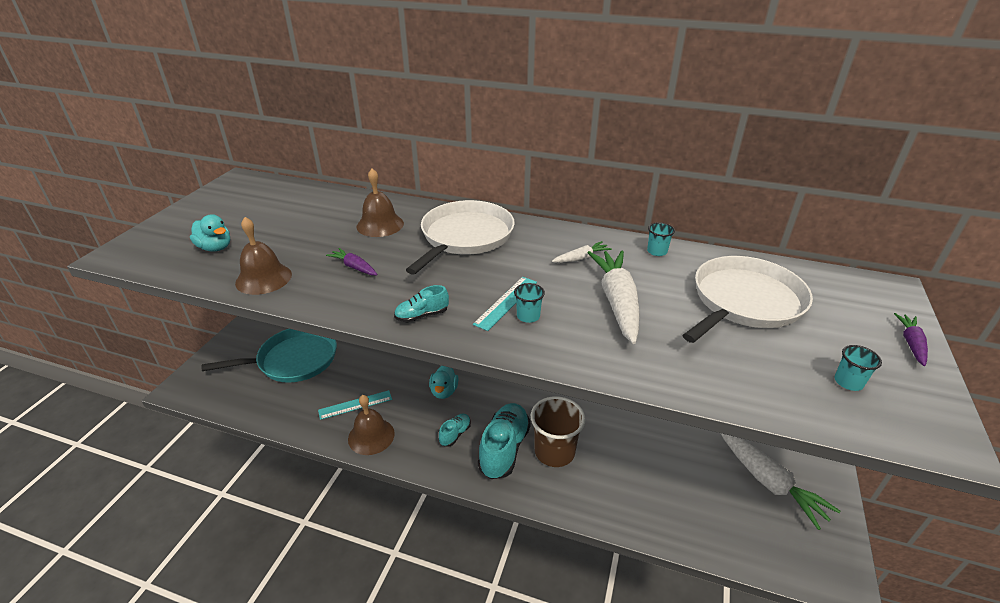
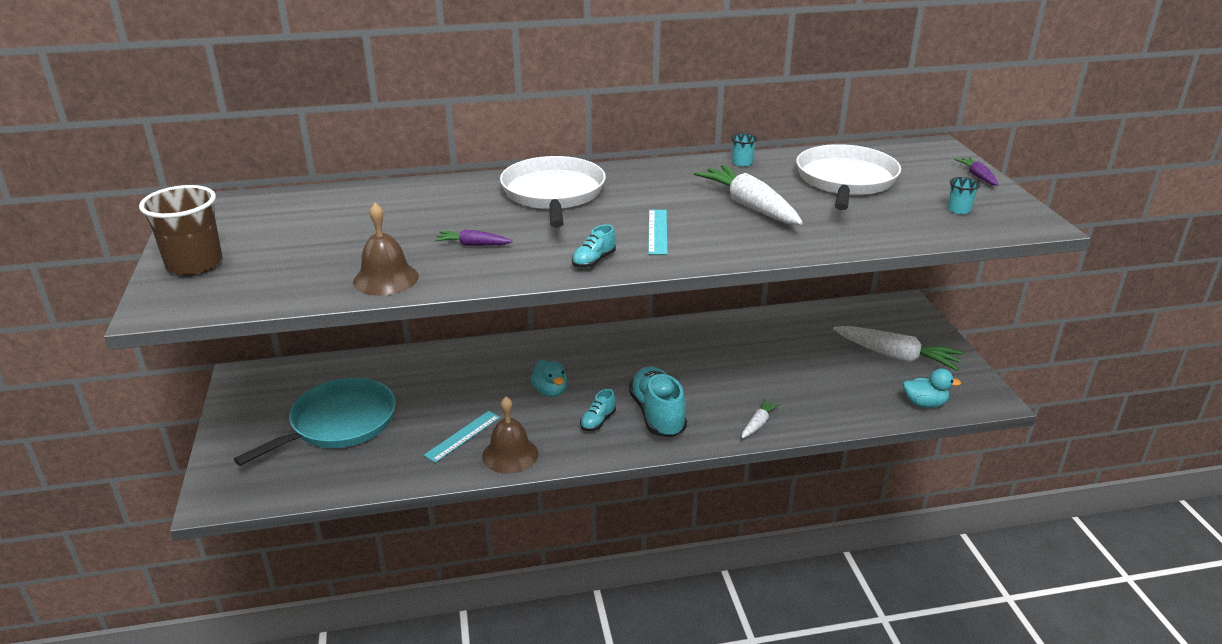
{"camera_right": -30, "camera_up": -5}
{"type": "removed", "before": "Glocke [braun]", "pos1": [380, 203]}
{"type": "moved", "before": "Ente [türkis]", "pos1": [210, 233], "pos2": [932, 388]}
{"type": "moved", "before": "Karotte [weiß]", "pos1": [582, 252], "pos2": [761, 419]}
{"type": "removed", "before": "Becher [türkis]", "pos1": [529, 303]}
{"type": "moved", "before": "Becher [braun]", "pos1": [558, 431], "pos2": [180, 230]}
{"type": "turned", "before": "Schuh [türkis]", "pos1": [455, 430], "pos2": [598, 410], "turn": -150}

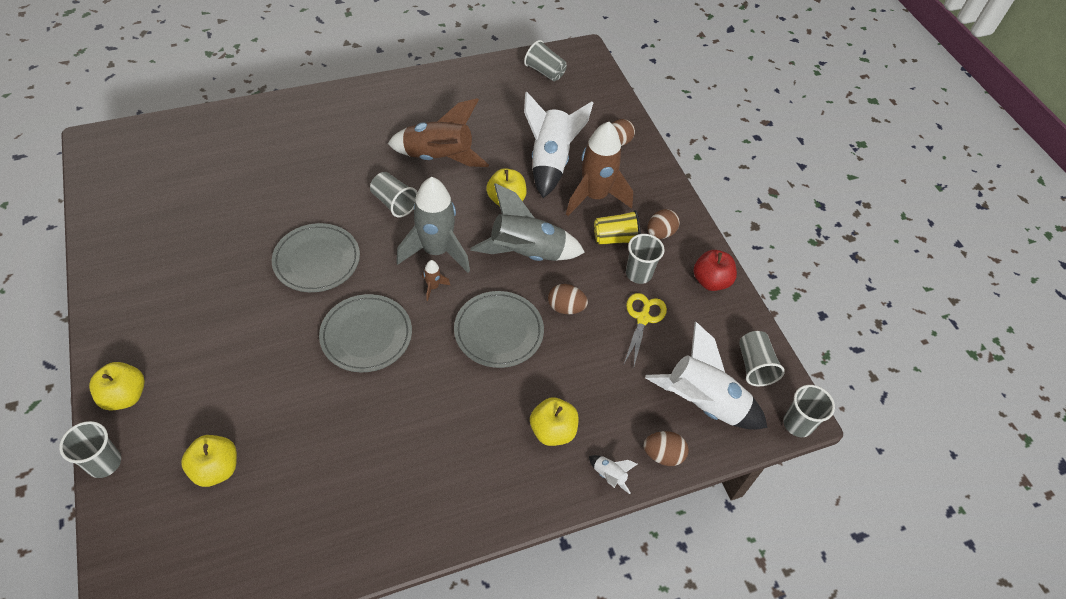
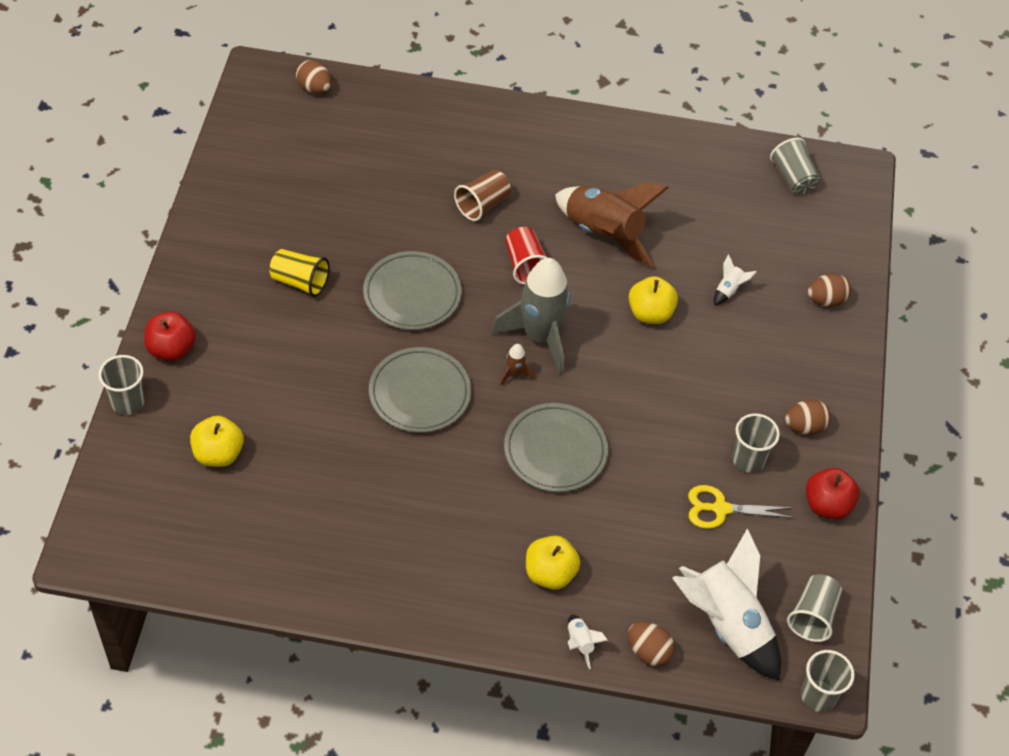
{"camera_right": 30, "camera_up": 0}
{"type": "resized", "before": "Rakete [weiß]", "pos1": [558, 145], "pos2": [735, 280], "scale": 0.4}
{"type": "removed", "before": "Rakete [braun]", "pos1": [599, 169]}
{"type": "recoloured", "before": "Becher [grau]", "after": "Becher [rot]", "pos1": [394, 195], "pos2": [526, 256]}
{"type": "removed", "before": "Rakete [grau]", "pos1": [527, 222]}
{"type": "moved", "before": "Becher [gelb]", "pos1": [617, 227], "pos2": [299, 273]}
{"type": "moved", "before": "Ei [braun]", "pos1": [568, 299], "pos2": [313, 77]}
{"type": "turned", "before": "Schere [gelb]", "pos1": [645, 329], "pos2": [741, 507], "turn": -135}
{"type": "recoloured", "before": "Apfel [gelb]", "after": "Apfel [rot]", "pos1": [117, 386], "pos2": [170, 336]}
{"type": "added", "after": "Becher [braun]", "pos2": [482, 195]}

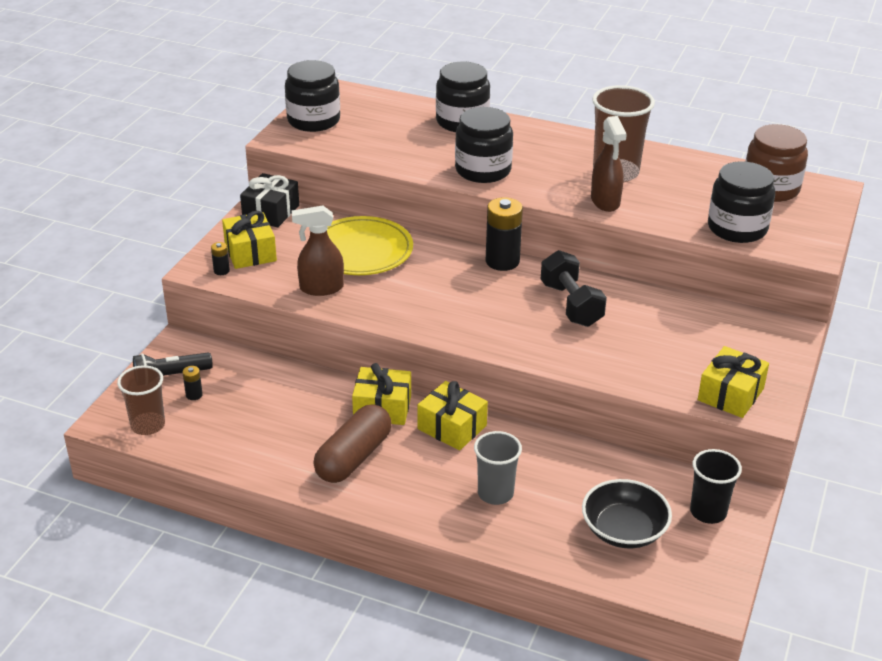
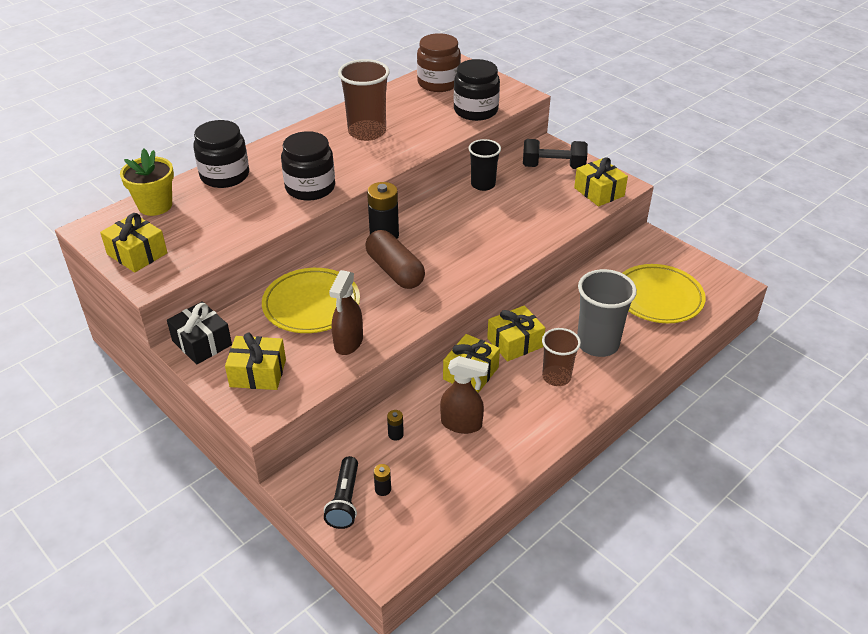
{"camera_right": -65, "camera_up": 5}
{"type": "replaced", "before": "Einmachglas [schwarz]", "after": "Geschenk [gelb]", "pos1": [312, 96], "pos2": [134, 243]}
{"type": "moved", "before": "Sprühflasche [braun]", "pos1": [609, 164], "pos2": [464, 395]}
{"type": "moved", "before": "Batterie [schwarz]", "pos1": [220, 258], "pos2": [395, 425]}
{"type": "moved", "before": "Hantel [schwarz]", "pos1": [574, 288], "pos2": [555, 154]}
{"type": "moved", "before": "Becher [braun]", "pos1": [141, 400], "pos2": [561, 357]}
{"type": "moved", "before": "Kapsel [braun]", "pos1": [352, 443], "pos2": [395, 259]}
{"type": "resized", "before": "Becher [grau]", "pos1": [498, 468], "pos2": [607, 313], "scale": 1.53}
{"type": "moved", "before": "Becher [schwarz]", "pos1": [716, 486], "pos2": [484, 165]}
{"type": "replaced", "before": "Schüssel [schwarz]", "after": "Teller [gelb]", "pos1": [627, 514], "pos2": [664, 293]}
{"type": "added", "after": "Blumentopf [gelb]", "pos2": [147, 182]}

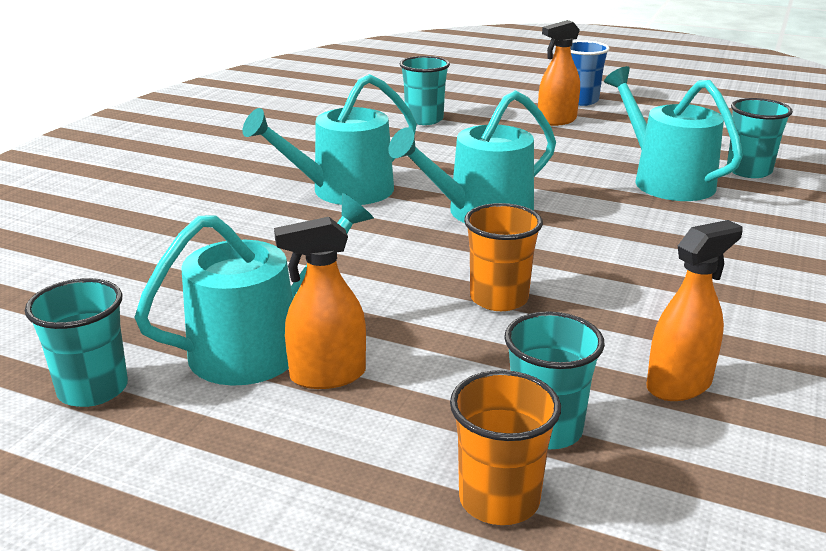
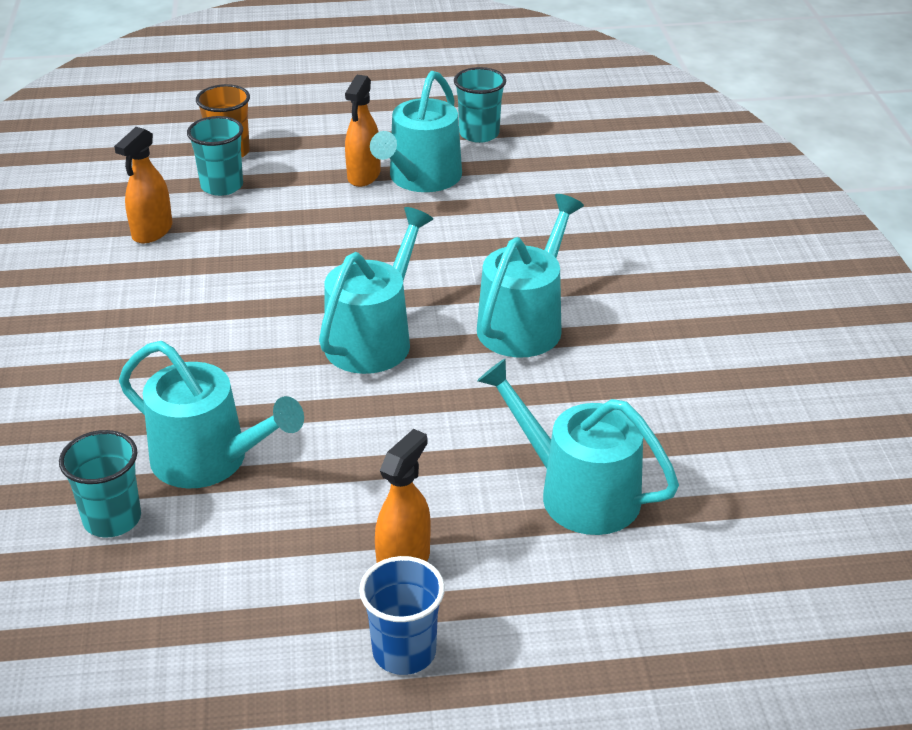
{"camera_right": 150, "camera_up": 10}
{"type": "replaced", "before": "Becher [türkis]", "after": "Gießkanne [türkis]", "pos1": [425, 90], "pos2": [578, 446]}
{"type": "removed", "before": "Becher [orange]", "pos1": [503, 257]}
{"type": "turned", "before": "Sprühflasche [orange]", "pos1": [320, 303], "pos2": [363, 131], "turn": 150}

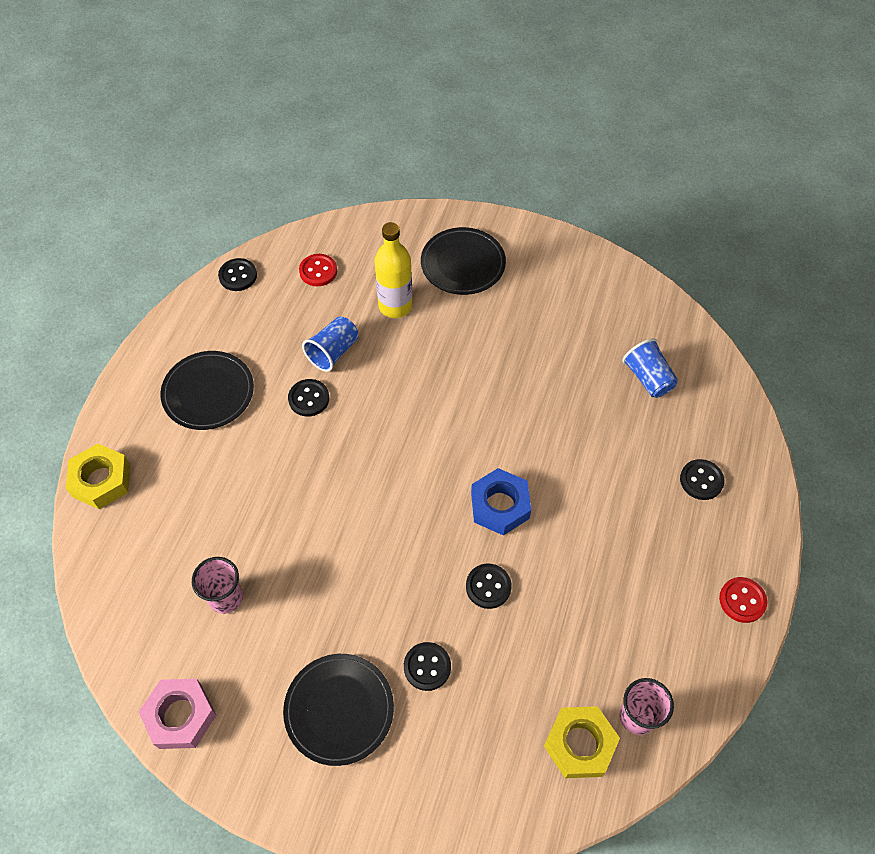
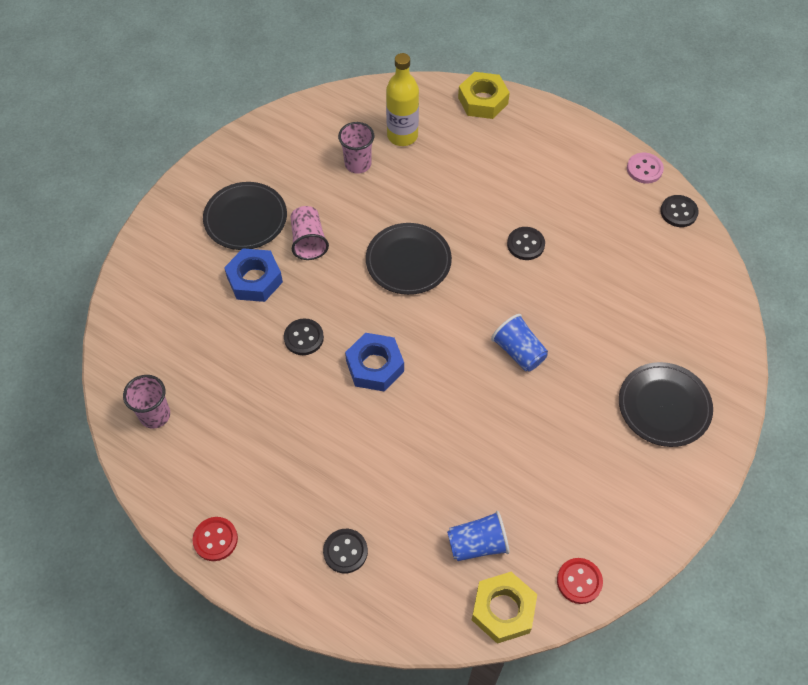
{"camera_right": 105, "camera_up": 0}
{"type": "moved", "before": "Flasche [gelb]", "pos1": [394, 270], "pos2": [402, 99]}
{"type": "moved", "before": "Knopf [rot]", "pos1": [318, 270], "pos2": [580, 581]}
{"type": "moved", "before": "Becher [blau]", "pos1": [330, 344], "pos2": [519, 342]}
{"type": "moved", "before": "Teller [schwarz]", "pos1": [207, 390], "pos2": [409, 259]}
{"type": "replaced", "before": "Knopf [schwarz]", "after": "Sechskantmutter [blau]", "pos1": [427, 666], "pos2": [253, 275]}
{"type": "removed", "before": "Sechskantmutter [rosa]", "pos1": [178, 714]}
{"type": "moved", "before": "Sechskantmutter [gelb]", "pos1": [582, 742], "pos2": [504, 608]}
{"type": "added", "after": "Knopf [rosa]", "pos2": [645, 168]}
{"type": "added", "after": "Becher [rosa]", "pos2": [310, 233]}

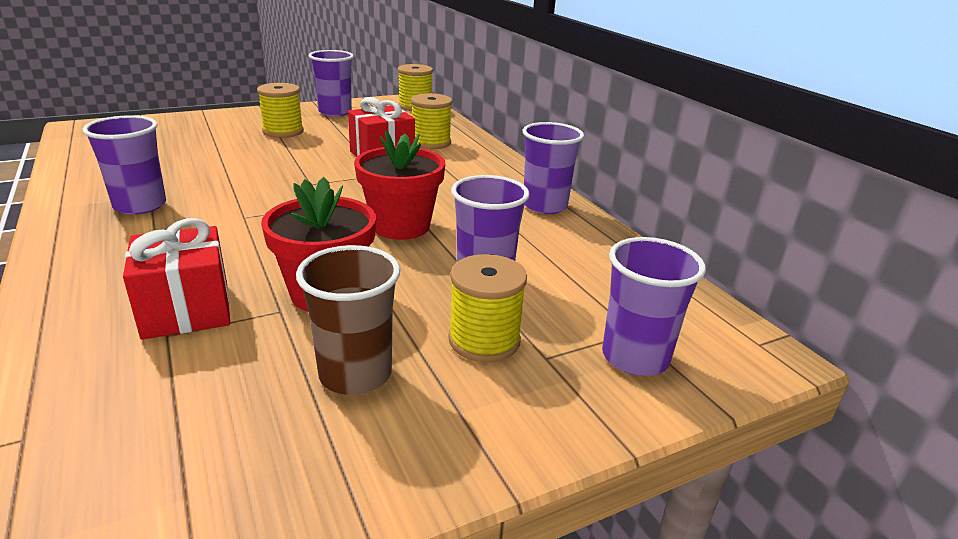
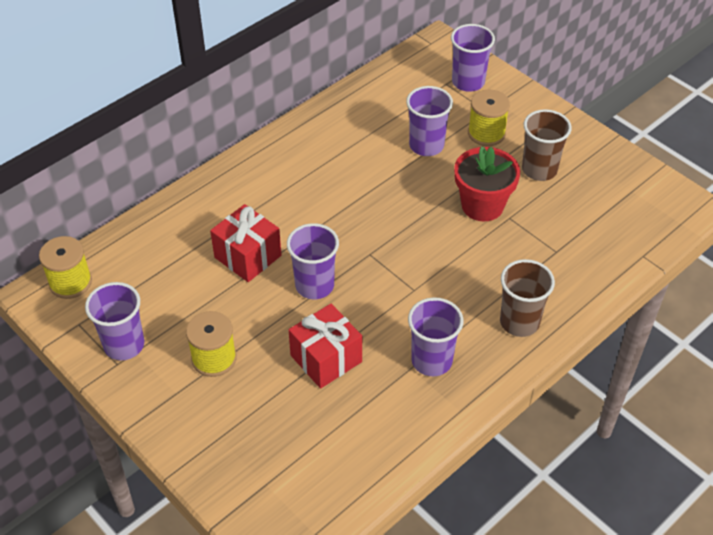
{"camera_right": -105, "camera_up": 20}
{"type": "removed", "before": "Garnrolle [gelb]", "pos1": [431, 121]}
{"type": "moved", "before": "Becher [lila]", "pos1": [553, 168], "pos2": [313, 261]}
{"type": "removed", "before": "Blumentopf [rot]", "pos1": [399, 185]}
{"type": "moved", "before": "Geschenk [rot]", "pos1": [176, 279], "pos2": [325, 346]}
{"type": "added", "after": "Becher [braun]", "pos2": [527, 298]}

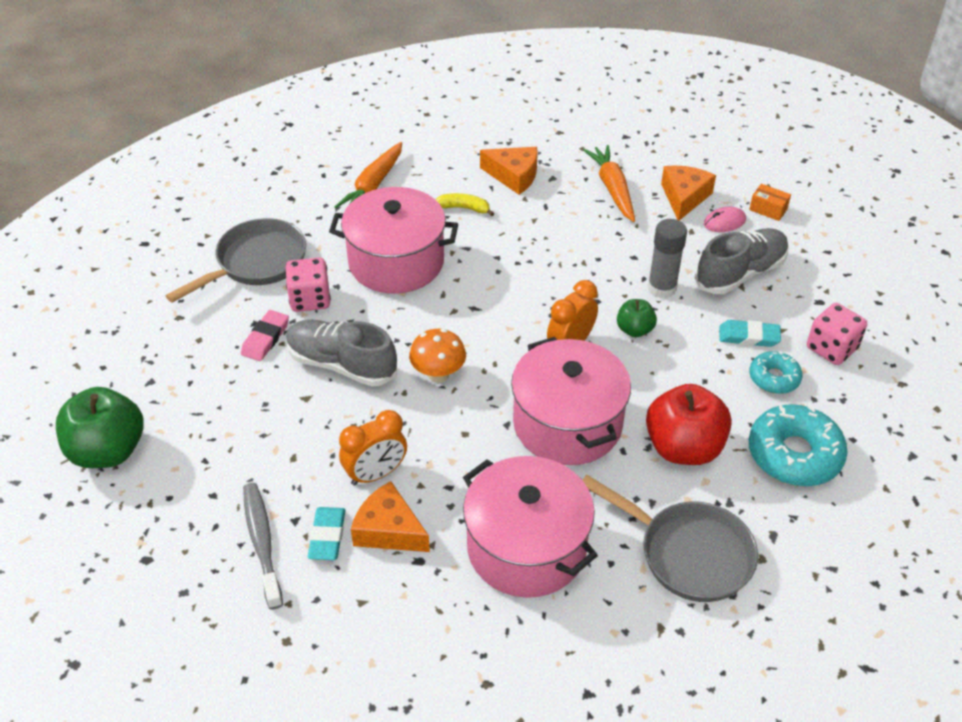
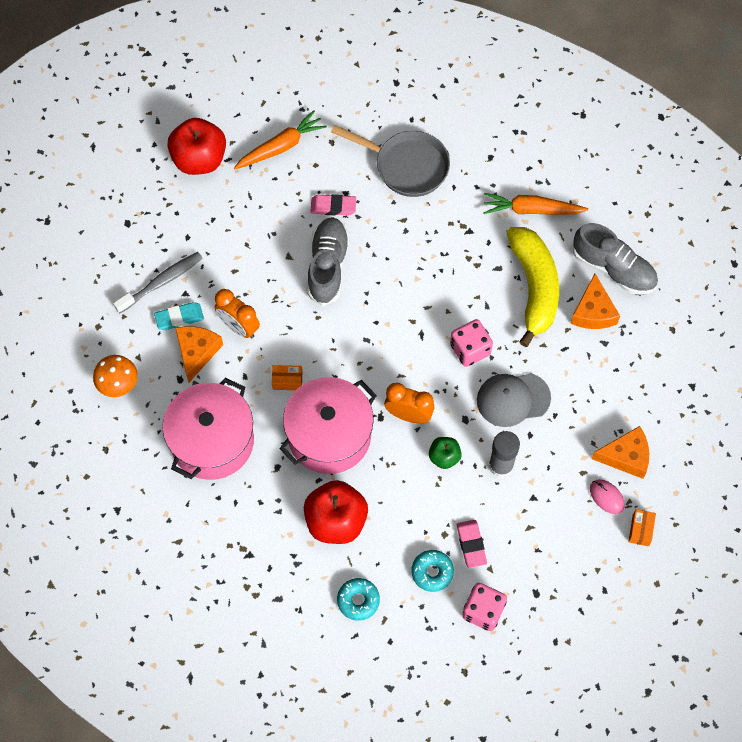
{"camera_right": 70, "camera_up": 20}
{"type": "moved", "before": "Karotte [orange]", "pos1": [609, 183], "pos2": [280, 139]}
{"type": "removed", "before": "Kochtopf [rosa]", "pos1": [393, 240]}
{"type": "resized", "before": "Banane [gelb]", "pos1": [465, 204], "pos2": [533, 287], "scale": 2.4}
{"type": "moved", "before": "Schuh [grau]", "pos1": [742, 261], "pos2": [615, 259]}
{"type": "moved", "before": "Spielwürfel [rosa]", "pos1": [308, 285], "pos2": [471, 343]}
{"type": "recoloured", "before": "Radiergummi [türkis]", "after": "Radiergummi [rosa]", "pos1": [750, 333], "pos2": [472, 544]}
{"type": "moved", "before": "Pilz [orange]", "pos1": [437, 355], "pos2": [115, 376]}
{"type": "recoloured", "before": "Apfel [grün]", "after": "Apfel [rot]", "pos1": [100, 427], "pos2": [196, 146]}
{"type": "resized", "before": "Donut [türkis]", "pos1": [798, 445], "pos2": [358, 599], "scale": 0.57}
{"type": "removed", "before": "Pfanne [grau]", "pos1": [670, 538]}
{"type": "added", "after": "Schachtel [orange]", "pos2": [287, 377]}
{"type": "added", "after": "Kappe [grau]", "pos2": [514, 400]}

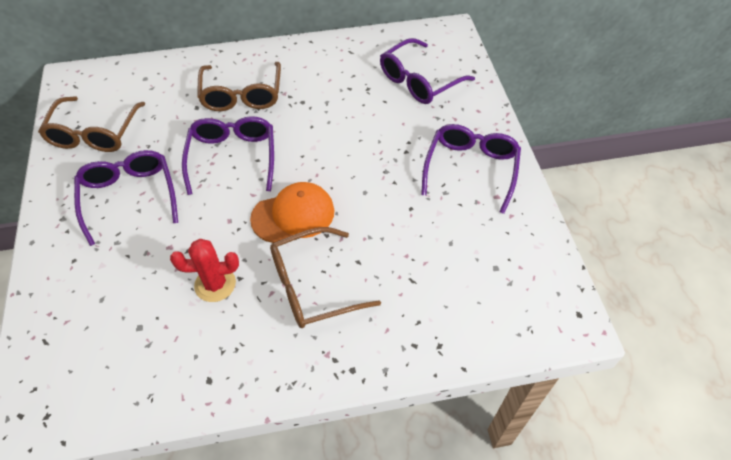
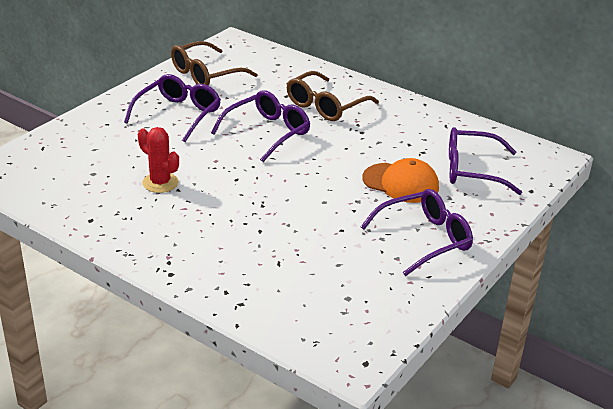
{"camera_right": 45, "camera_up": -20}
{"type": "moved", "before": "Kappe [orange]", "pos1": [292, 212], "pos2": [401, 180]}
{"type": "removed", "before": "Brille [braun]", "pos1": [325, 277]}

